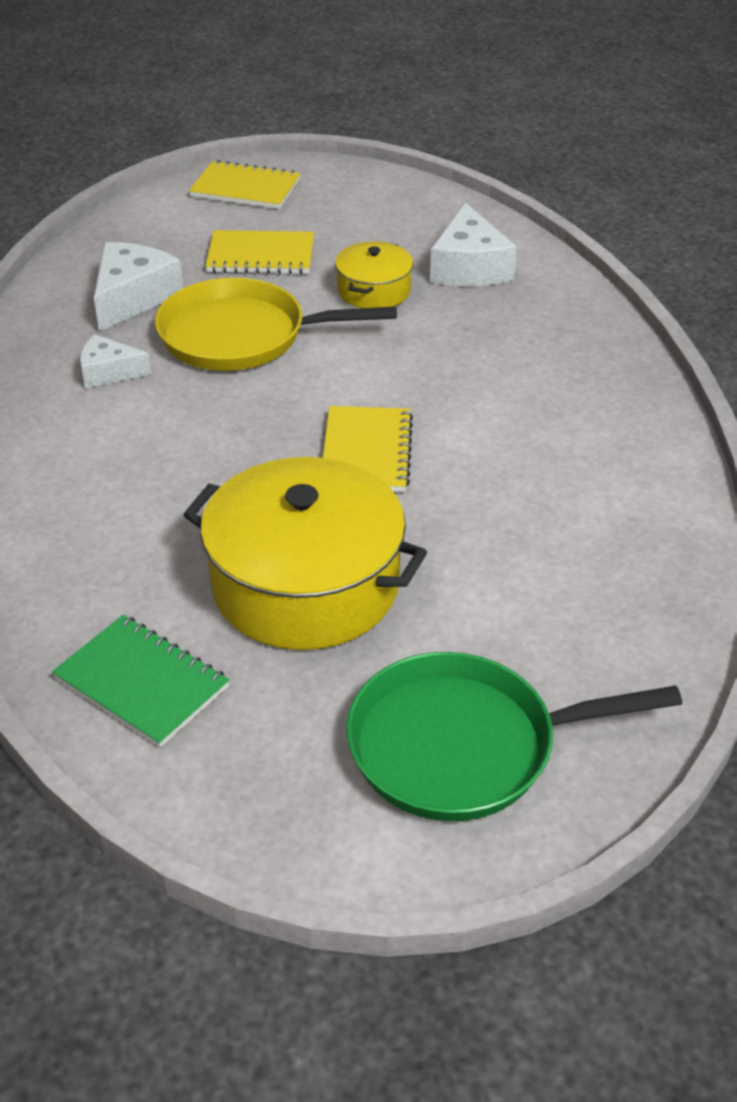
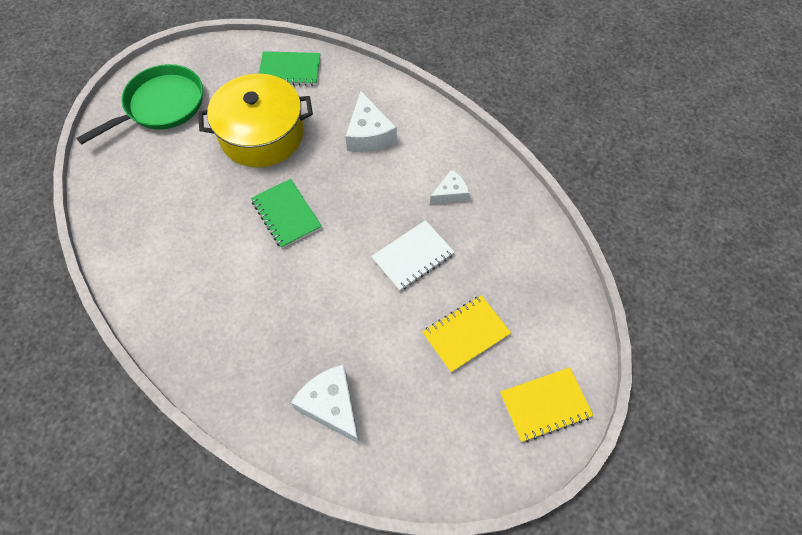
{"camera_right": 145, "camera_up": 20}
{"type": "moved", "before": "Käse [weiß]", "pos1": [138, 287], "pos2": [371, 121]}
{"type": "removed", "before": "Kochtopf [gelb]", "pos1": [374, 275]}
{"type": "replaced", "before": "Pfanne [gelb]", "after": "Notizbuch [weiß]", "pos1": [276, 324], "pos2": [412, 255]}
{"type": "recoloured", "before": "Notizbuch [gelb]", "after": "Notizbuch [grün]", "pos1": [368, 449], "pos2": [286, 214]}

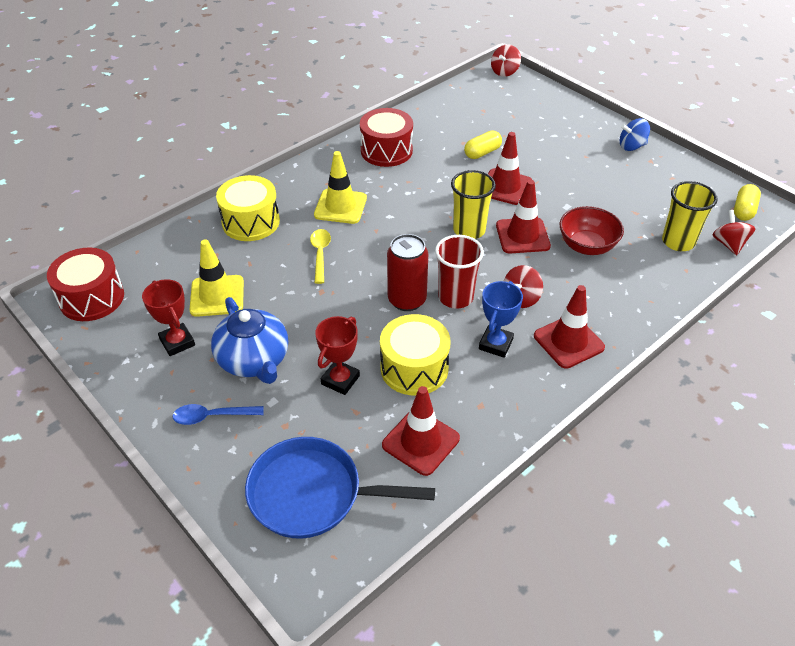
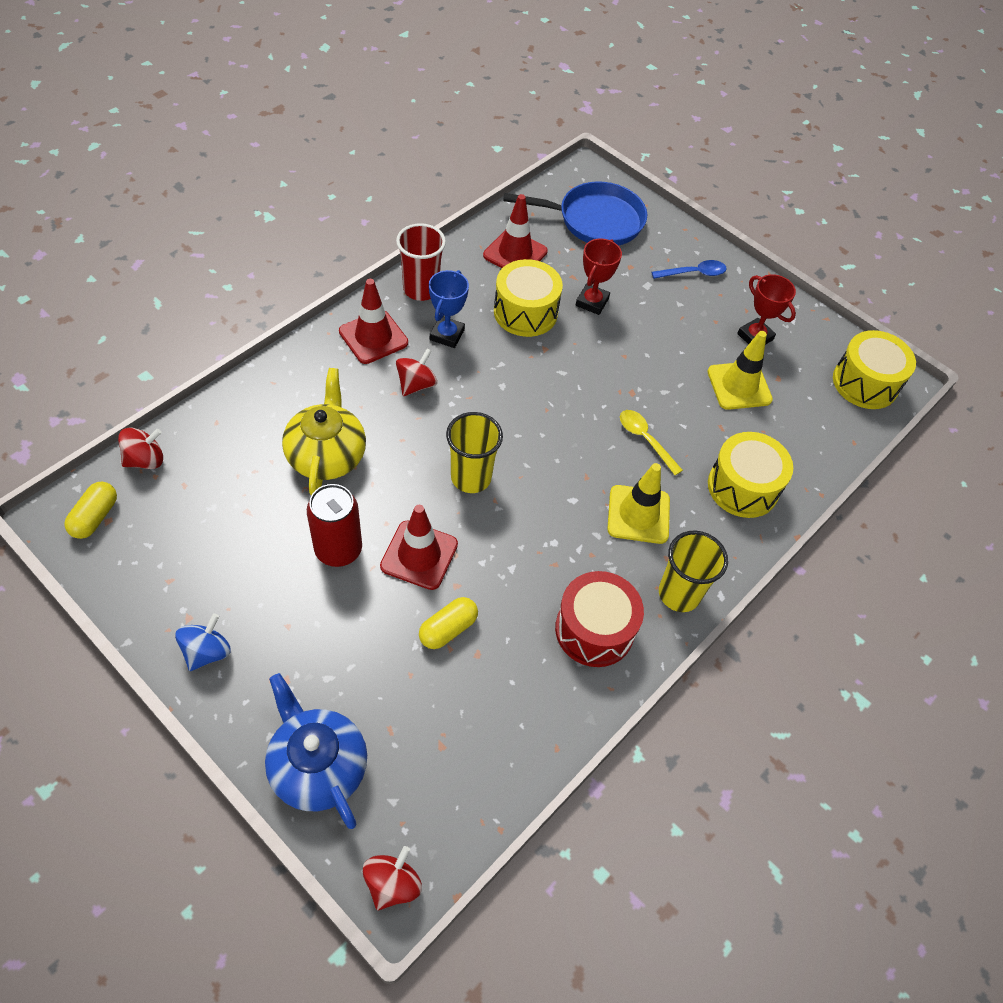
{"camera_right": 170, "camera_up": 10}
{"type": "turned", "before": "Kreisel [blau]", "pos1": [634, 134], "pos2": [203, 642], "turn": -45}
{"type": "removed", "before": "Leitkegel [rot]", "pos1": [523, 216]}
{"type": "moved", "before": "Becher [gelb]", "pos1": [690, 216], "pos2": [693, 571]}
{"type": "replaced", "before": "Schüssel [rot]", "after": "Teekanne [gelb]", "pos1": [592, 230], "pos2": [324, 431]}
{"type": "turned", "before": "Kreisel [rot]", "pos1": [734, 232], "pos2": [140, 448], "turn": -105}
{"type": "turned", "before": "Löffel [gelb]", "pos1": [320, 256], "pos2": [651, 442], "turn": 150}
{"type": "moved", "before": "Dose [rot]", "pos1": [407, 272], "pos2": [334, 525]}
{"type": "moved", "before": "Becher [rot]", "pos1": [459, 272], "pos2": [421, 262]}
{"type": "recoloured", "before": "Trommel [rot]", "after": "Trommel [gelb]", "pos1": [85, 284], "pos2": [874, 369]}
{"type": "moved", "before": "Teekanne [blau]", "pos1": [249, 340], "pos2": [316, 751]}

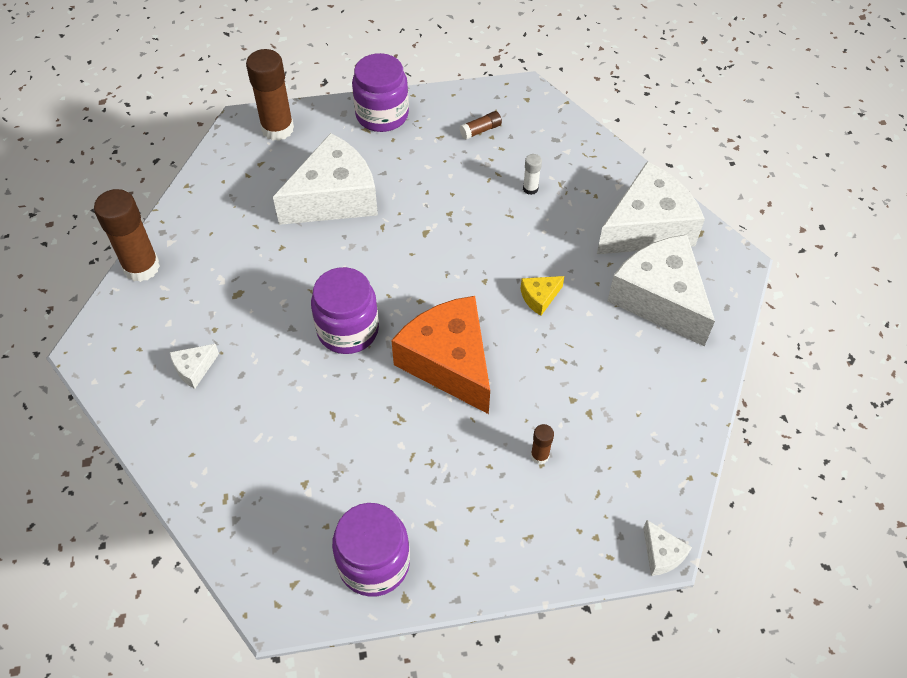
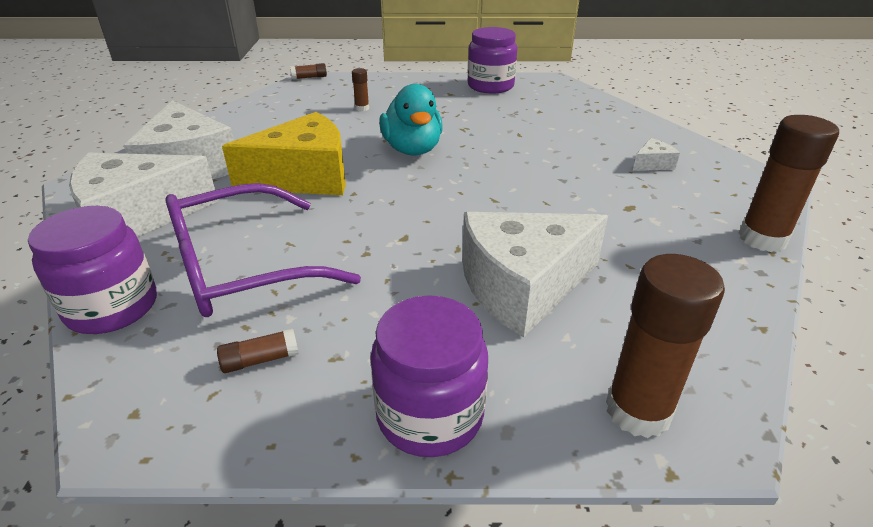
{"camera_right": -170, "camera_up": -20}
{"type": "replaced", "before": "Klebestift [weiß]", "after": "Brille [lila]", "pos1": [532, 174], "pos2": [263, 250]}
{"type": "moved", "before": "Einmachglas [lila]", "pos1": [345, 310], "pos2": [92, 270]}
{"type": "resized", "before": "Käse [gelb]", "pos1": [542, 296], "pos2": [284, 153], "scale": 2.43}
{"type": "replaced", "before": "Käse [orange]", "after": "Ente [türkis]", "pos1": [440, 355], "pos2": [411, 119]}
{"type": "replaced", "before": "Käse [weiß]", "after": "Klebestift [braun]", "pos1": [667, 548], "pos2": [308, 71]}

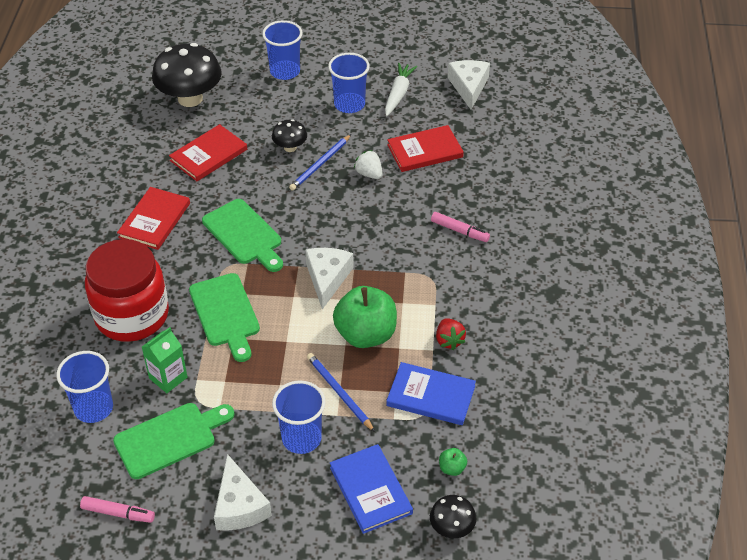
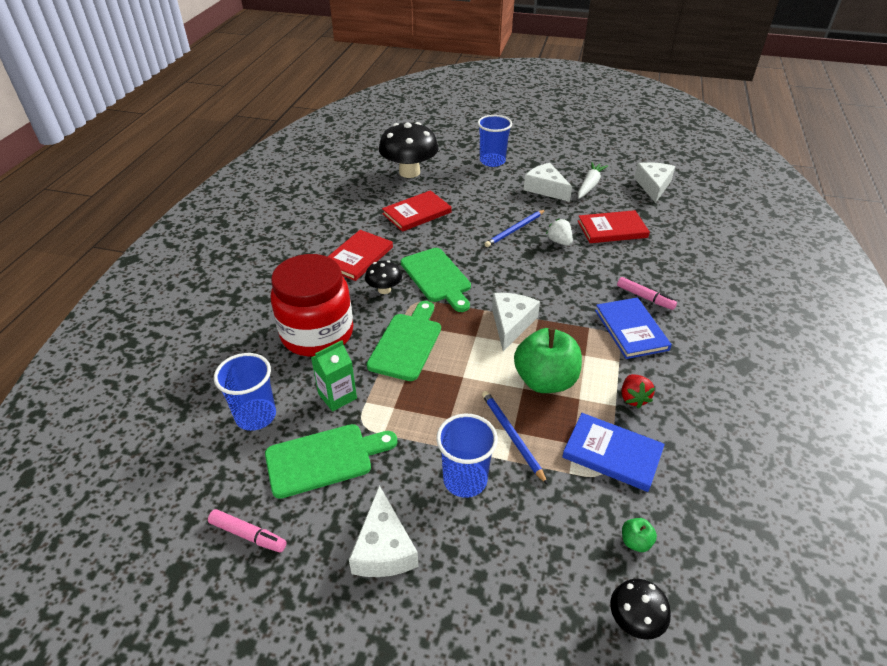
{"camera_right": 10, "camera_up": -5}
{"type": "replaced", "before": "Becher [blau]", "after": "Käse [weiß]", "pos1": [349, 83], "pos2": [548, 182]}
{"type": "moved", "before": "Pilz [schwarz]", "pos1": [289, 135], "pos2": [383, 277]}
{"type": "turned", "before": "Schneidebrett [grün]", "pos1": [224, 317], "pos2": [404, 341], "turn": -150}
{"type": "moved", "before": "Buch [blau]", "pos1": [371, 489], "pos2": [633, 328]}

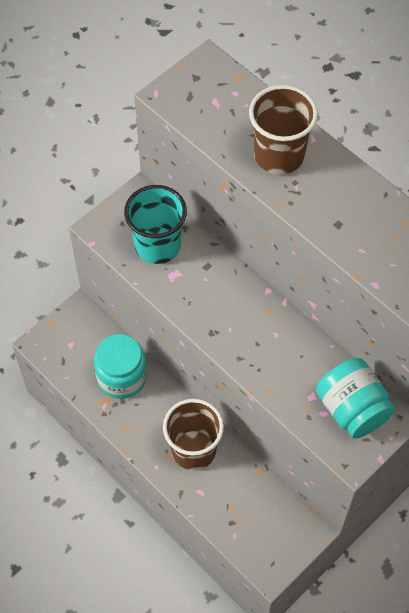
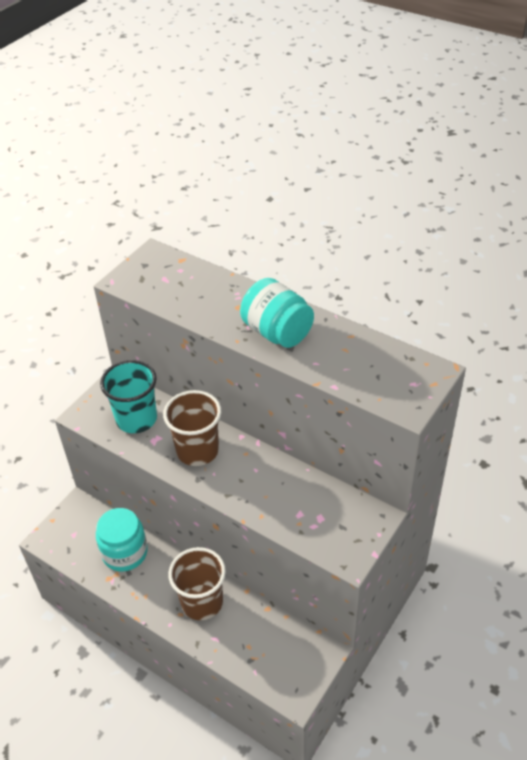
{"camera_right": -10, "camera_up": -15}
{"type": "moved", "before": "Becher [braun]", "pos1": [283, 130], "pos2": [192, 428]}
{"type": "moved", "before": "Einmachglas [türkis]", "pos1": [355, 398], "pos2": [277, 313]}

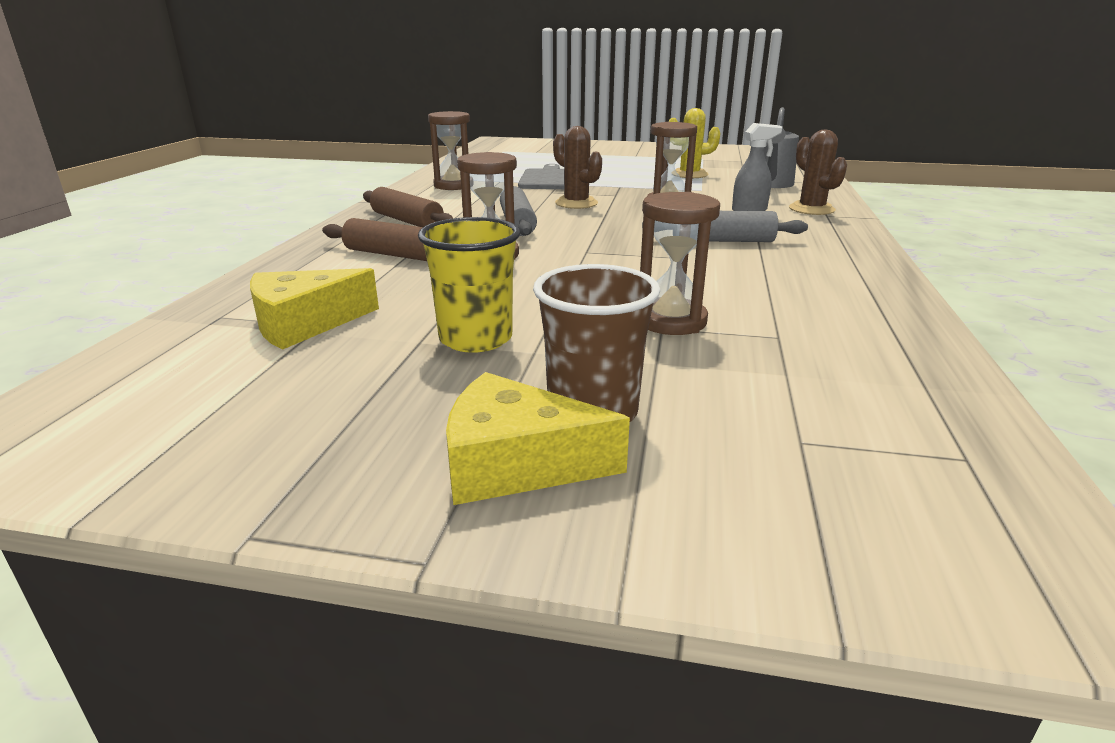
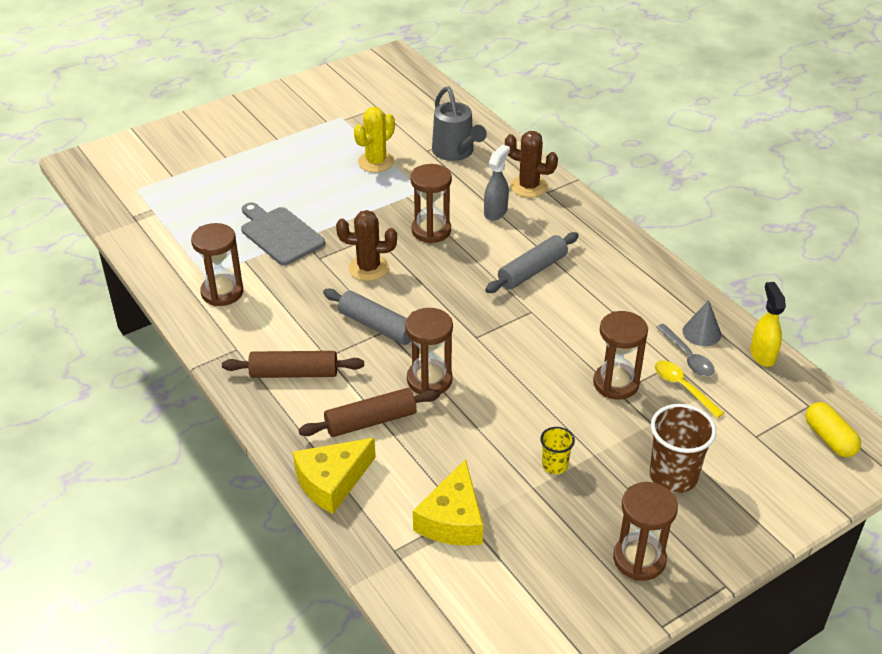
{"camera_right": -45, "camera_up": 15}
{"type": "resized", "before": "Becher [gelb]", "pos1": [469, 285], "pos2": [557, 450], "scale": 0.54}
{"type": "moved", "before": "Käse [gelb]", "pos1": [538, 438], "pos2": [334, 476]}
{"type": "added", "after": "Sprühflasche [gelb]", "pos2": [768, 324]}
{"type": "added", "after": "Kegel [grau]", "pos2": [701, 323]}
{"type": "added", "after": "Löffel [grau]", "pos2": [685, 350]}
{"type": "added", "after": "Löffel [gelb]", "pos2": [689, 389]}
{"type": "added", "after": "Kapsel [gelb]", "pos2": [833, 429]}
{"type": "added", "after": "Sanduhr [braun]", "pos2": [645, 531]}

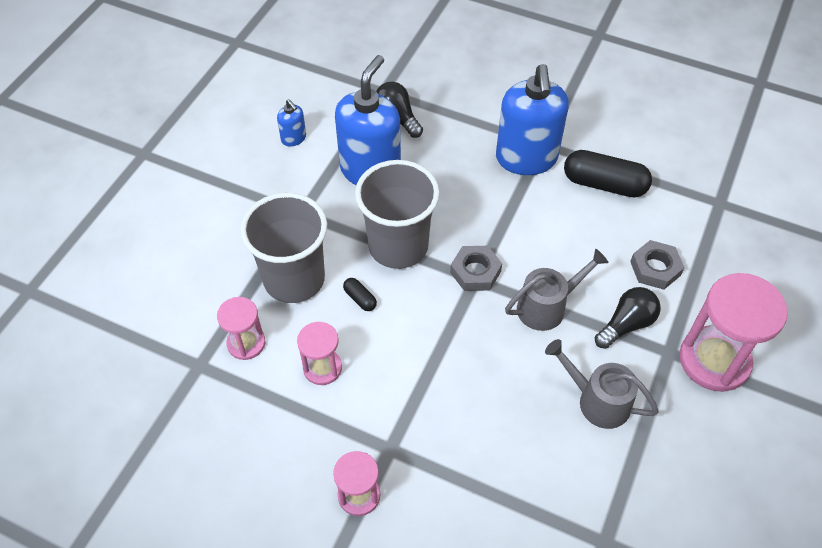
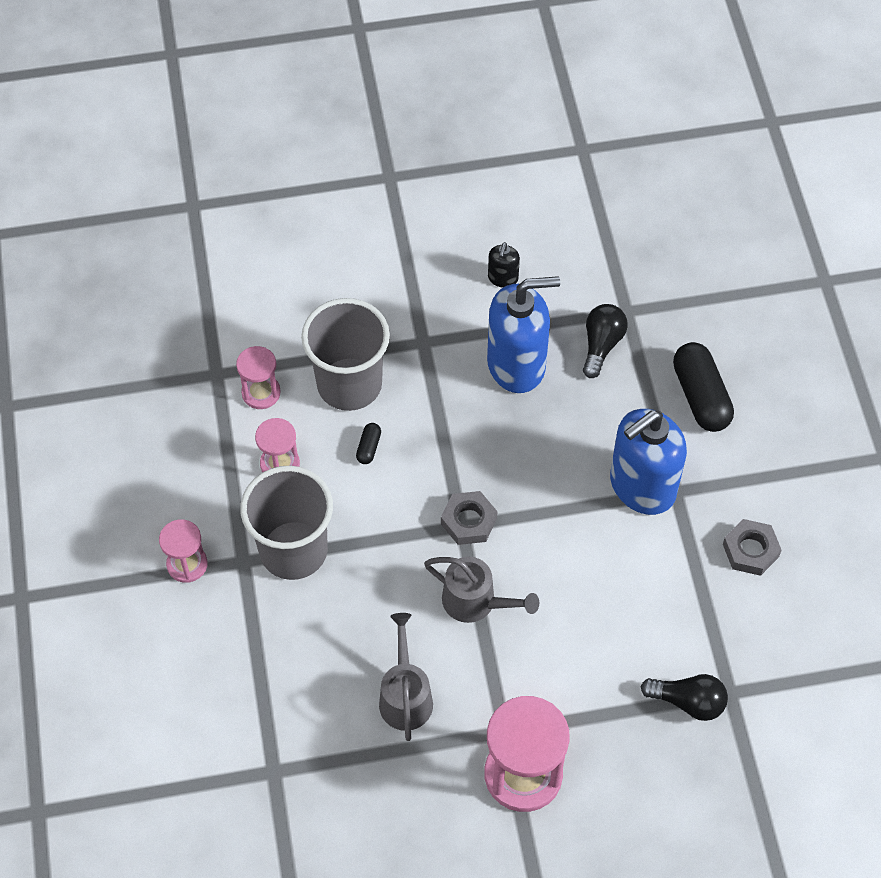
{"camera_right": 55, "camera_up": 5}
{"type": "recoloured", "before": "Seifenspender [blau]", "after": "Seifenspender [schwarz]", "pos1": [291, 123], "pos2": [504, 265]}
{"type": "moved", "before": "Kapsel [schwarz]", "pos1": [608, 173], "pos2": [703, 387]}
{"type": "moved", "before": "Becher [grau]", "pos1": [397, 214], "pos2": [286, 523]}
{"type": "moved", "before": "Sechskantmutter [grau]", "pos1": [657, 265], "pos2": [752, 547]}
{"type": "moved", "before": "Glühbirne [schwarz]", "pos1": [628, 318], "pos2": [684, 697]}

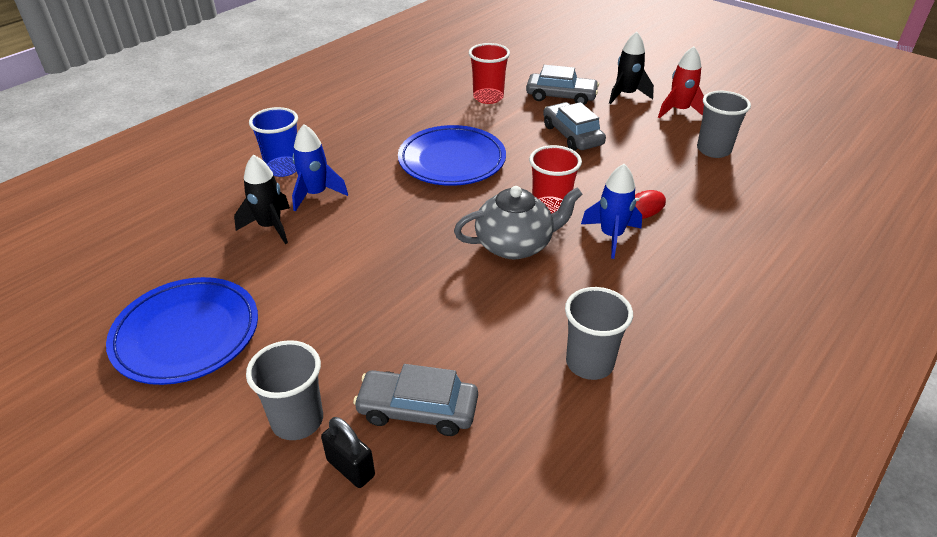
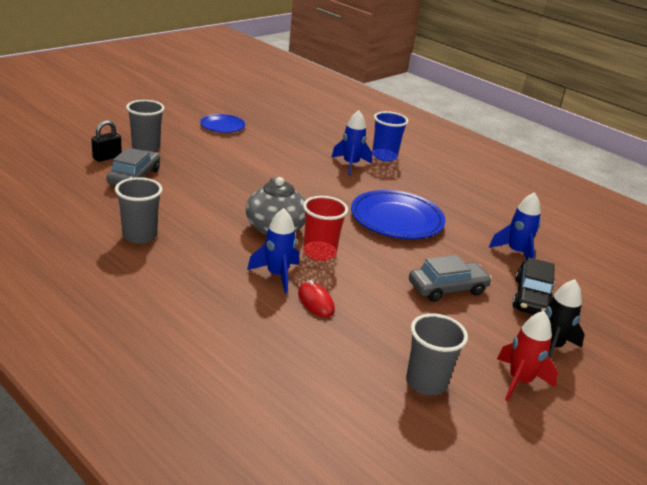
{"camera_right": 90, "camera_up": -10}
{"type": "replaced", "before": "Becher [rot]", "after": "Rakete [blau]", "pos1": [489, 73], "pos2": [515, 226]}
{"type": "recoloured", "before": "Auto [grau]", "after": "Auto [schwarz]", "pos1": [562, 85], "pos2": [533, 285]}
{"type": "removed", "before": "Rakete [schwarz]", "pos1": [262, 199]}
{"type": "resized", "before": "Teller [blau]", "pos1": [182, 331], "pos2": [222, 123], "scale": 0.57}

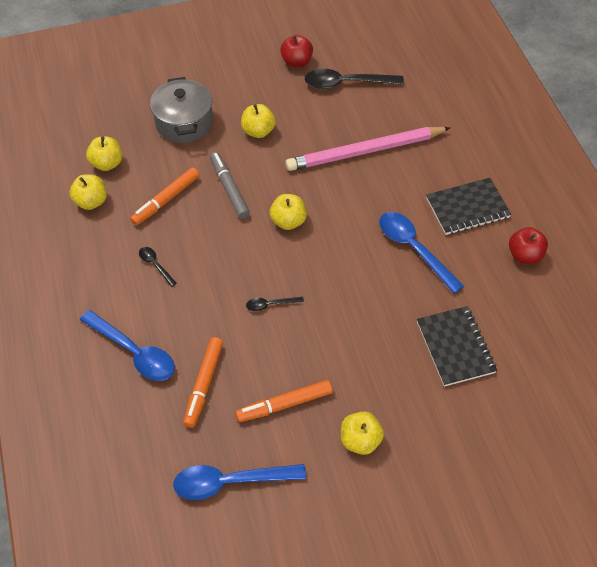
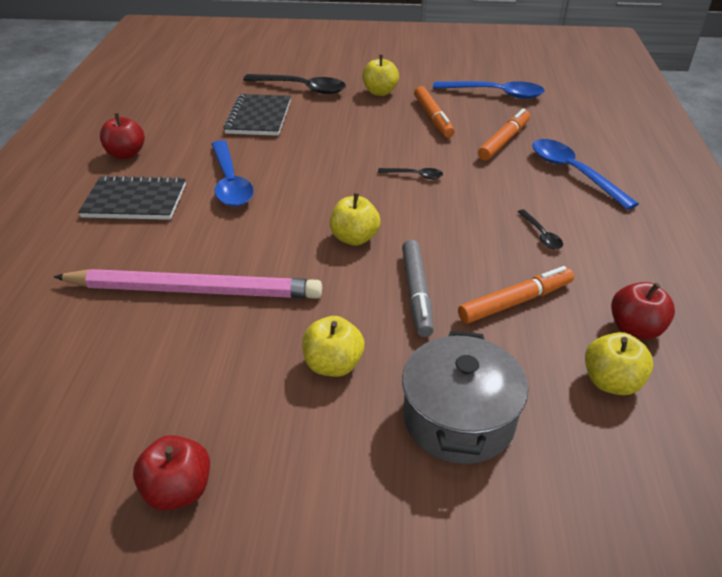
{"camera_right": -160, "camera_up": -15}
{"type": "moved", "before": "Löffel [schwarz]", "pos1": [354, 79], "pos2": [294, 84]}
{"type": "recoloured", "before": "Apfel [gelb]", "after": "Apfel [rot]", "pos1": [88, 192], "pos2": [643, 311]}
{"type": "turned", "before": "Filzstift [orange]", "pos1": [284, 401], "pos2": [434, 112], "turn": 75}

